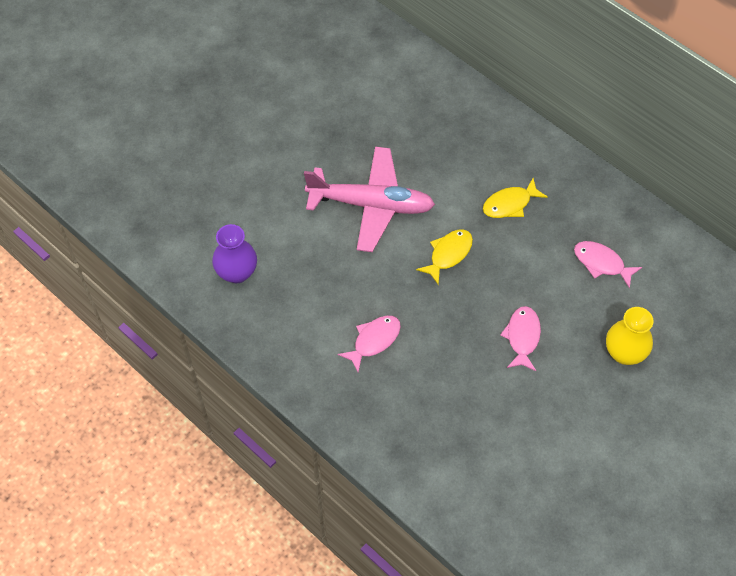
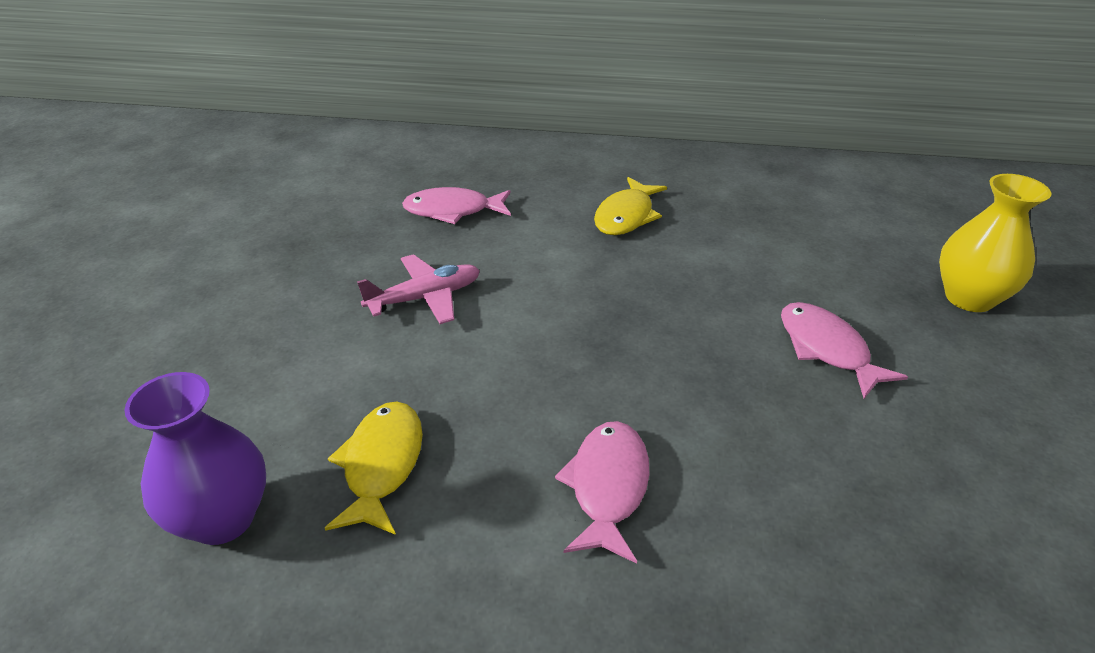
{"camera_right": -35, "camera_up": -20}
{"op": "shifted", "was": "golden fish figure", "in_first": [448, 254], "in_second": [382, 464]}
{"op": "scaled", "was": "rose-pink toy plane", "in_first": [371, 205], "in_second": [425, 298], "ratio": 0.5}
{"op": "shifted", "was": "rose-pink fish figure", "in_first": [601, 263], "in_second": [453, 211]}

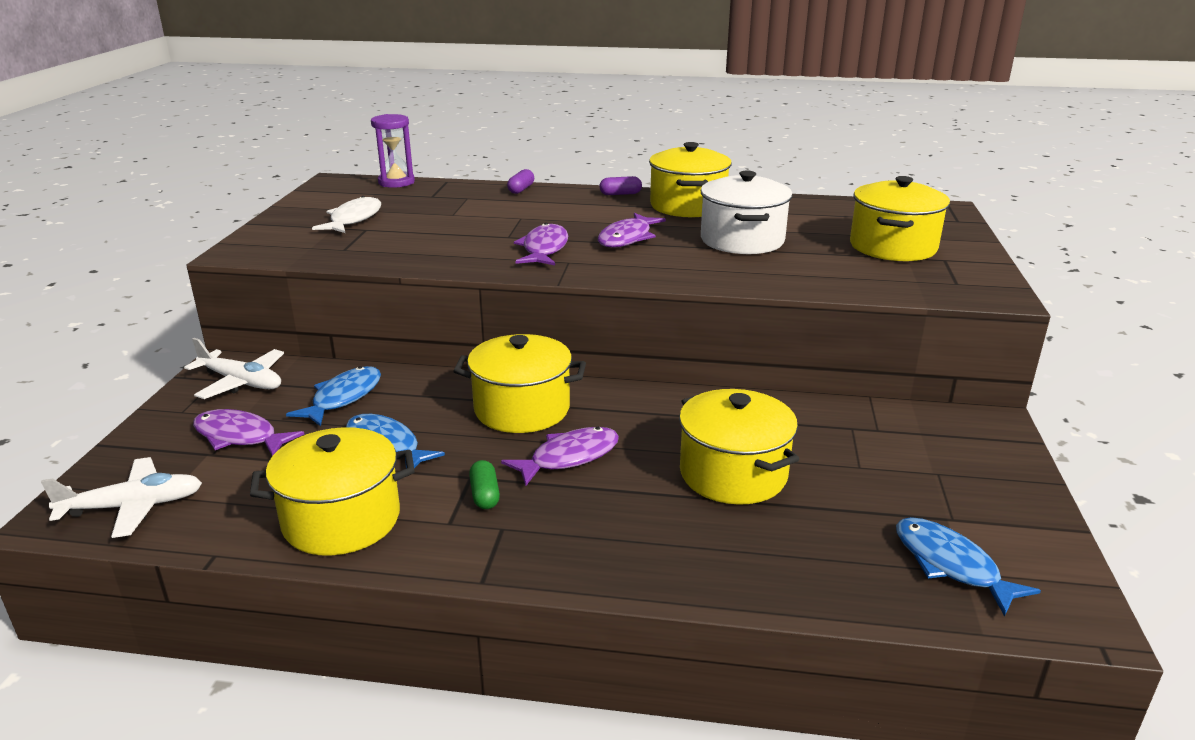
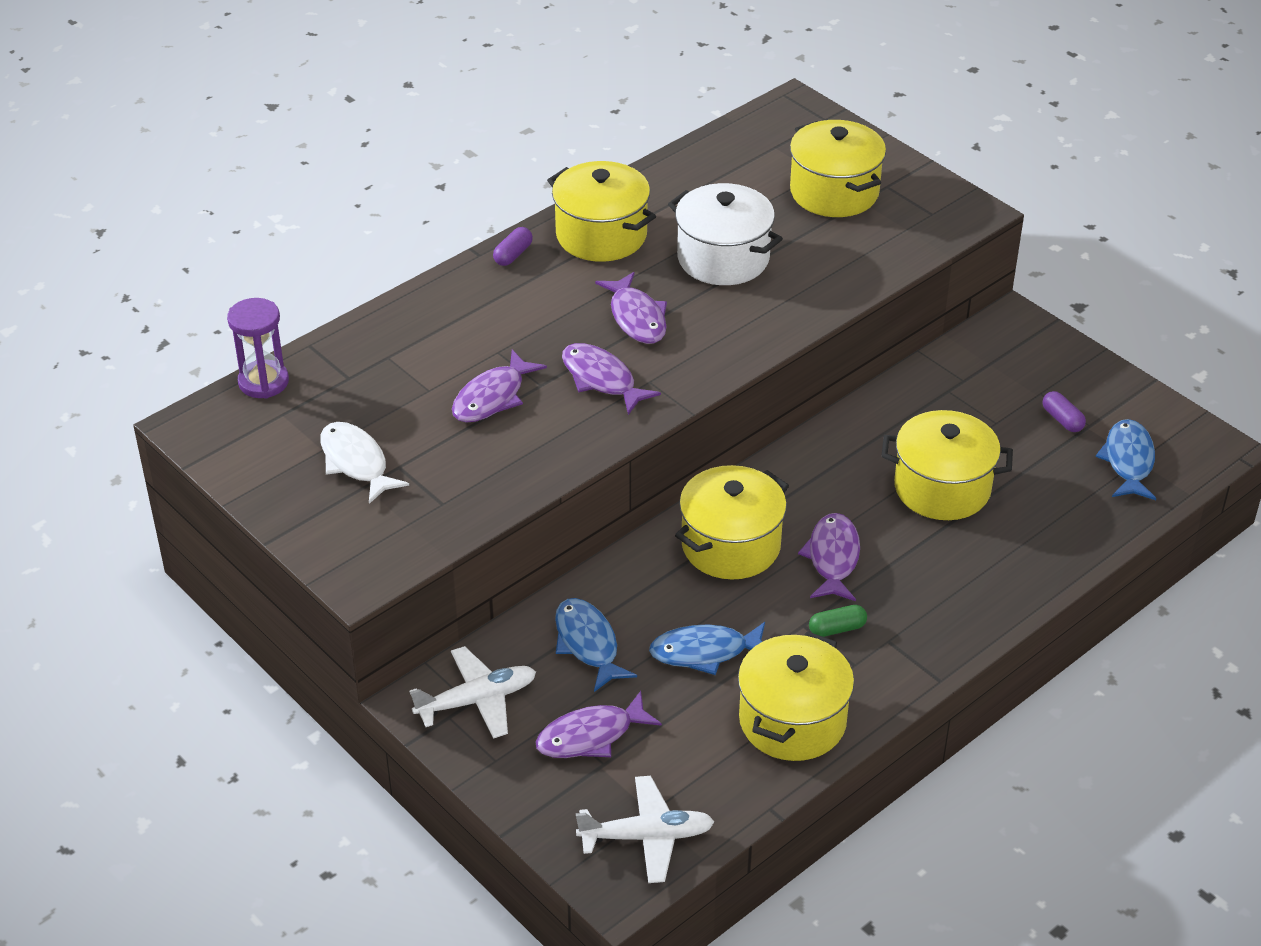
{"camera_right": -50, "camera_up": 15}
{"op": "new", "now": "royal purple fish figure", "in_second": [492, 397]}
{"op": "rotated", "was": "pure white toy plane", "in_first": [133, 506], "in_second": [647, 837], "clockwise": 60}
{"op": "rotated", "was": "emerald capsule", "in_first": [485, 495], "in_second": [837, 628], "clockwise": -45}
{"op": "shifted", "was": "royal purple capsule", "in_first": [521, 189], "in_second": [1062, 419]}
{"op": "rotated", "was": "cobalt fish figure", "in_first": [950, 565], "in_second": [1128, 461], "clockwise": 90}

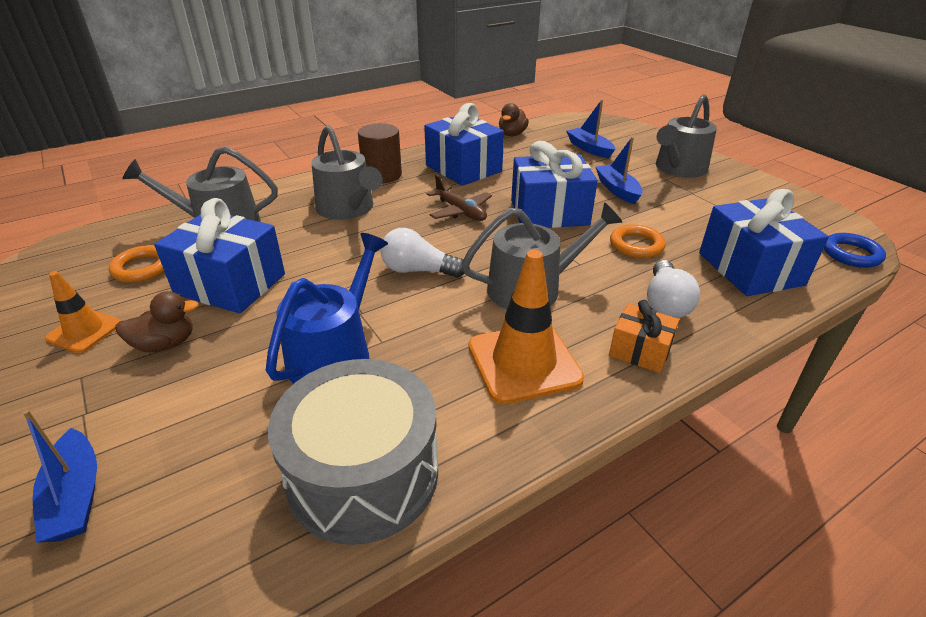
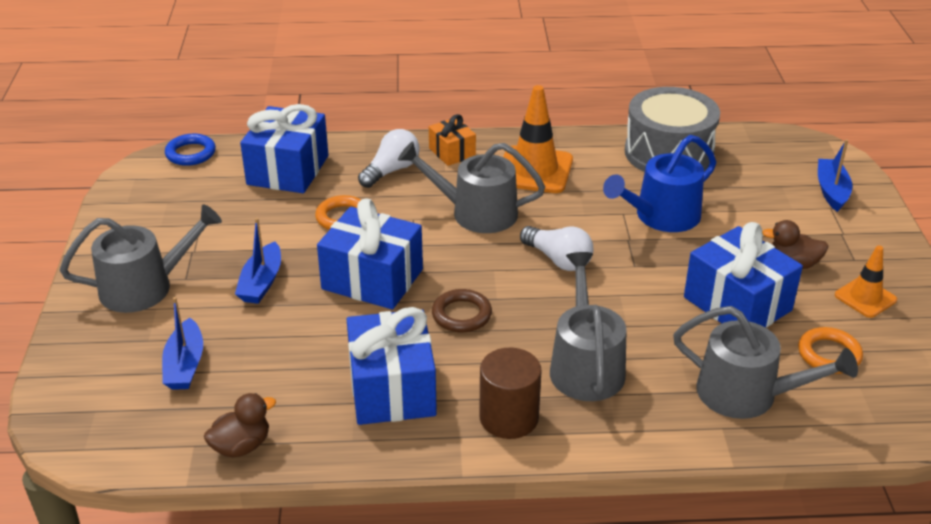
{"camera_right": -150, "camera_up": 0}
{"op": "swapped", "was": "russet toy plane", "now": "russet hoop", "in_first": [460, 211], "in_second": [461, 315]}

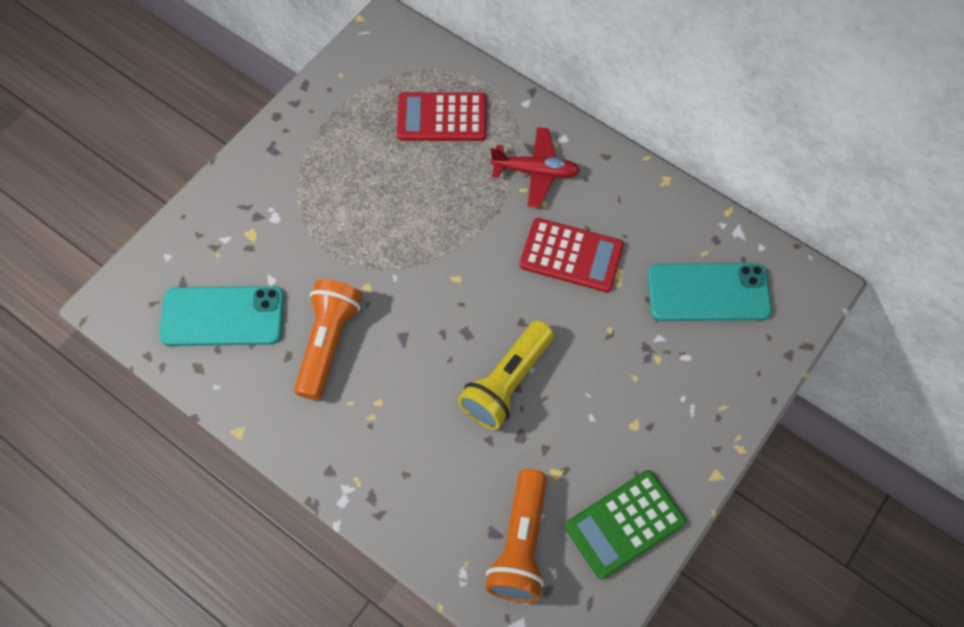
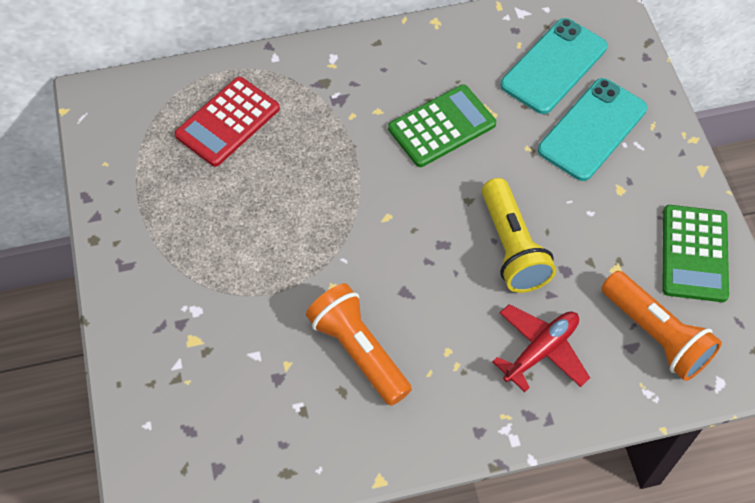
{"camera_right": -50, "camera_up": -5}
{"op": "repainted", "was": "scarlet adding machine", "now": "emerald adding machine", "in_first": [571, 255], "in_second": [442, 126]}
{"op": "shifted", "was": "scarlet toy plane", "in_first": [535, 172], "in_second": [541, 350]}
{"op": "shifted", "was": "aqua phone", "in_first": [223, 317], "in_second": [592, 129]}

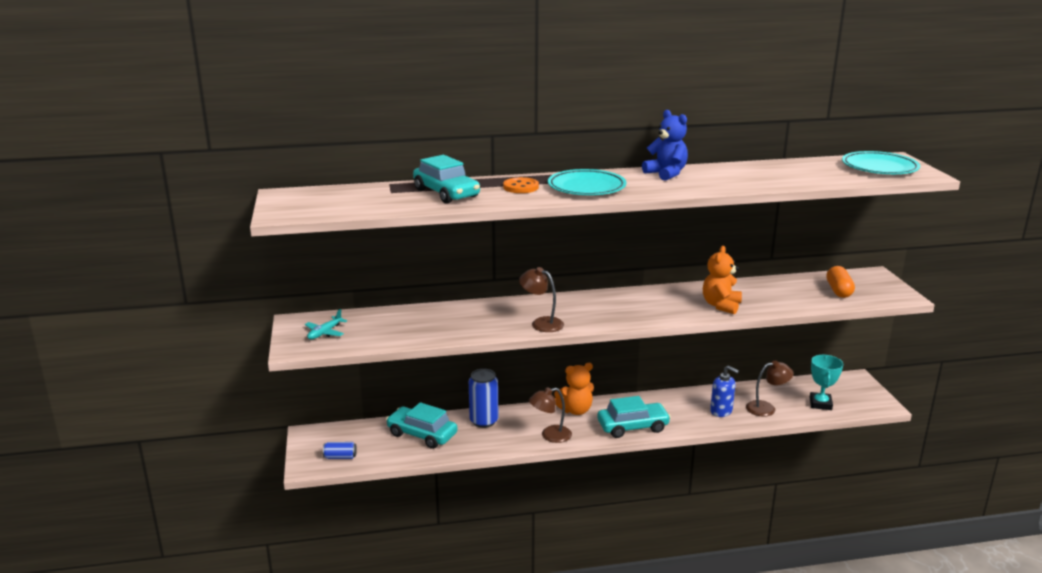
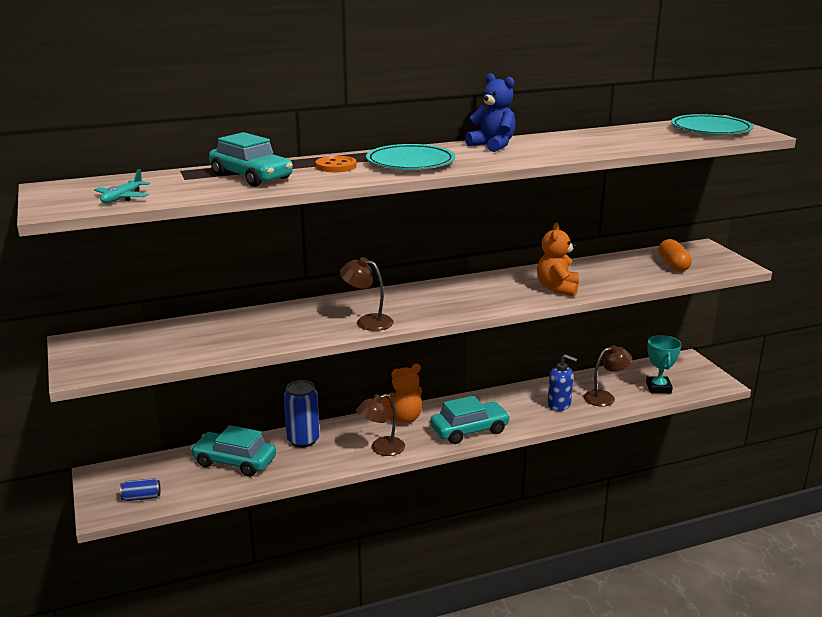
{"camera_right": -10, "camera_up": 0}
{"op": "shifted", "was": "aqua toy plane", "in_first": [325, 333], "in_second": [122, 198]}

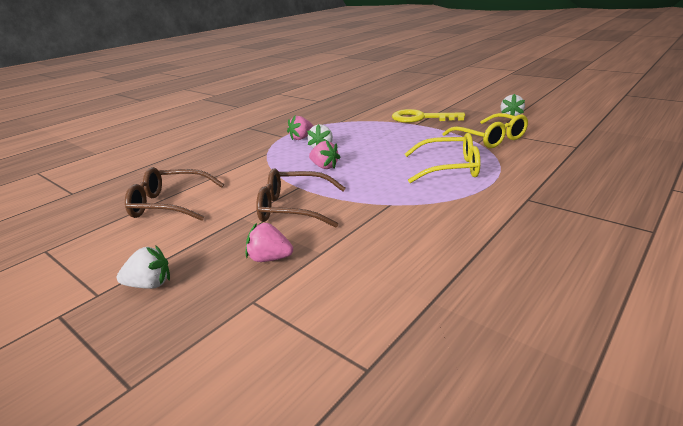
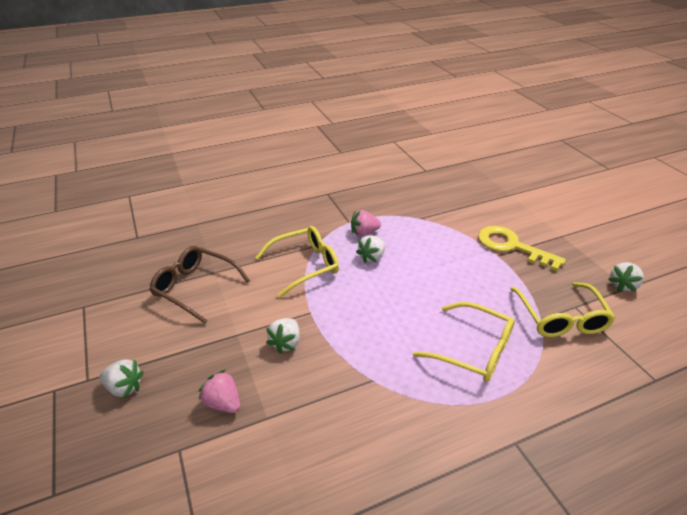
{"camera_right": 25, "camera_up": 10}
{"op": "new", "now": "golden eyeglasses", "in_second": [305, 265]}
{"op": "swapped", "was": "russet eyeglasses", "now": "pure white toy strawberry", "in_first": [294, 208], "in_second": [286, 343]}
{"op": "gone", "was": "rose-pink toy strawberry", "in_first": [324, 167]}

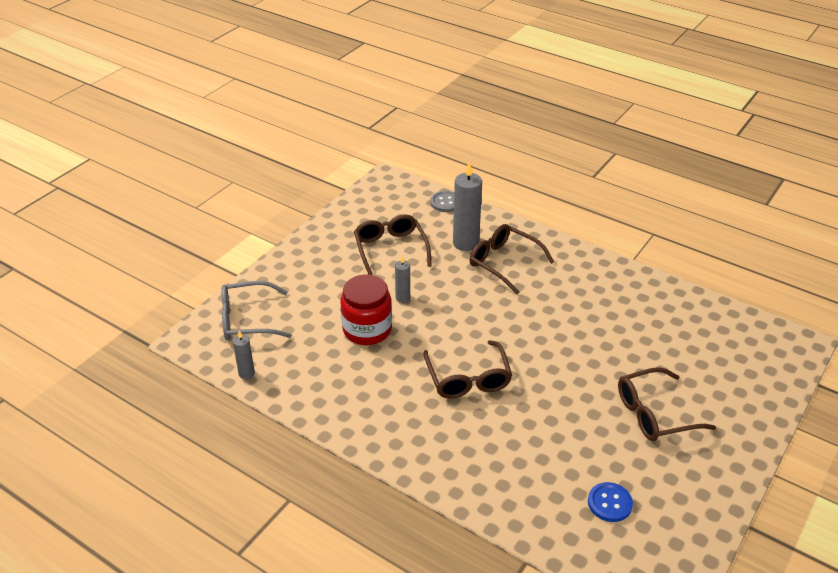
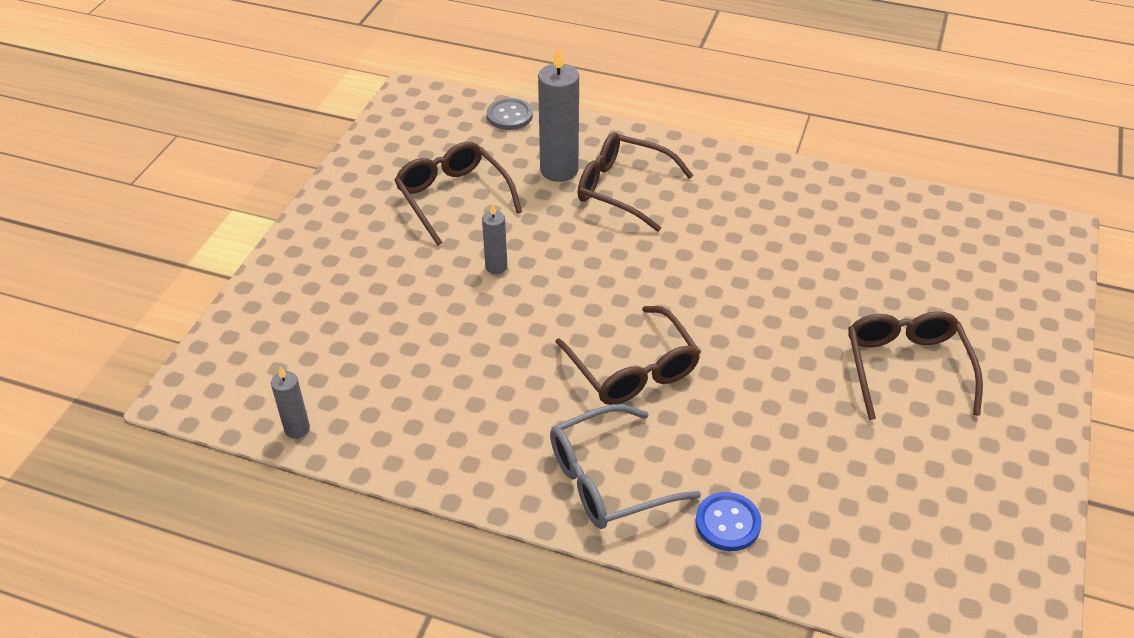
{"camera_right": -15, "camera_up": 5}
{"op": "shifted", "was": "grey eyeglasses", "in_first": [247, 320], "in_second": [607, 480]}
{"op": "shifted", "was": "cobalt sewing button", "in_first": [609, 503], "in_second": [727, 523]}
{"op": "rotated", "was": "russet eyeglasses", "in_first": [654, 414], "in_second": [906, 367], "clockwise": 120}
{"op": "gone", "was": "scarlet preserve jar", "in_first": [367, 330]}

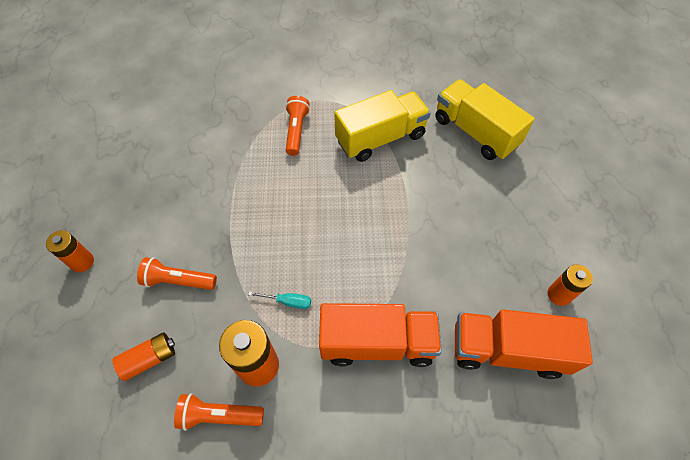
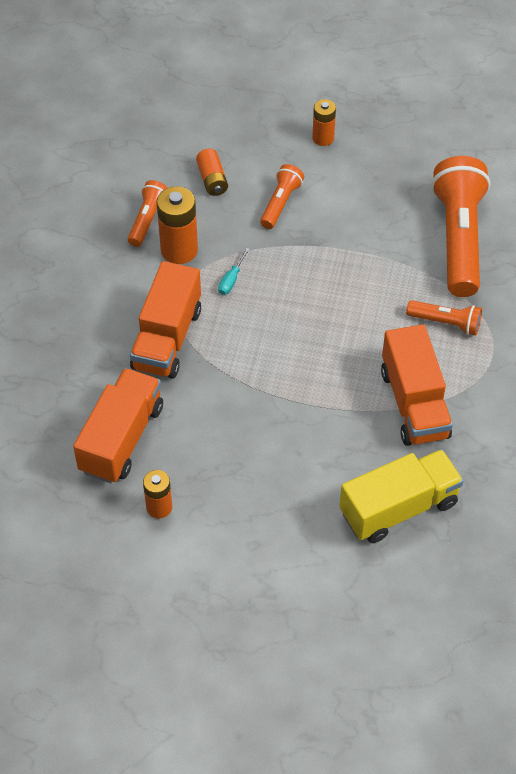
{"camera_right": 105, "camera_up": -5}
{"op": "repainted", "was": "golden truck", "now": "orange truck", "in_first": [380, 138], "in_second": [414, 403]}
{"op": "new", "now": "orange pocket torch", "in_second": [458, 239]}

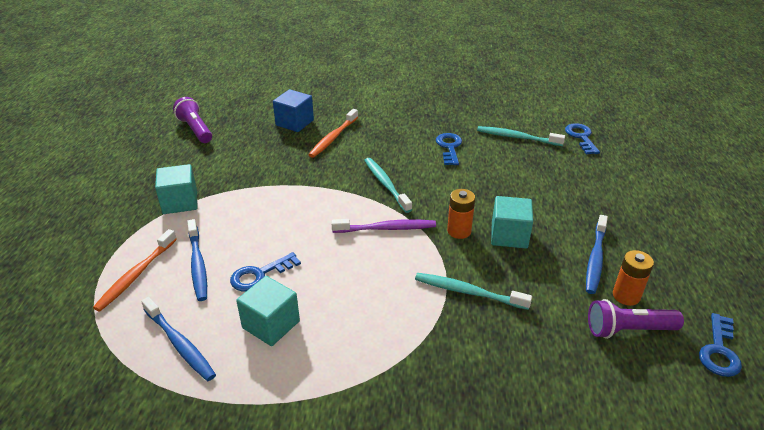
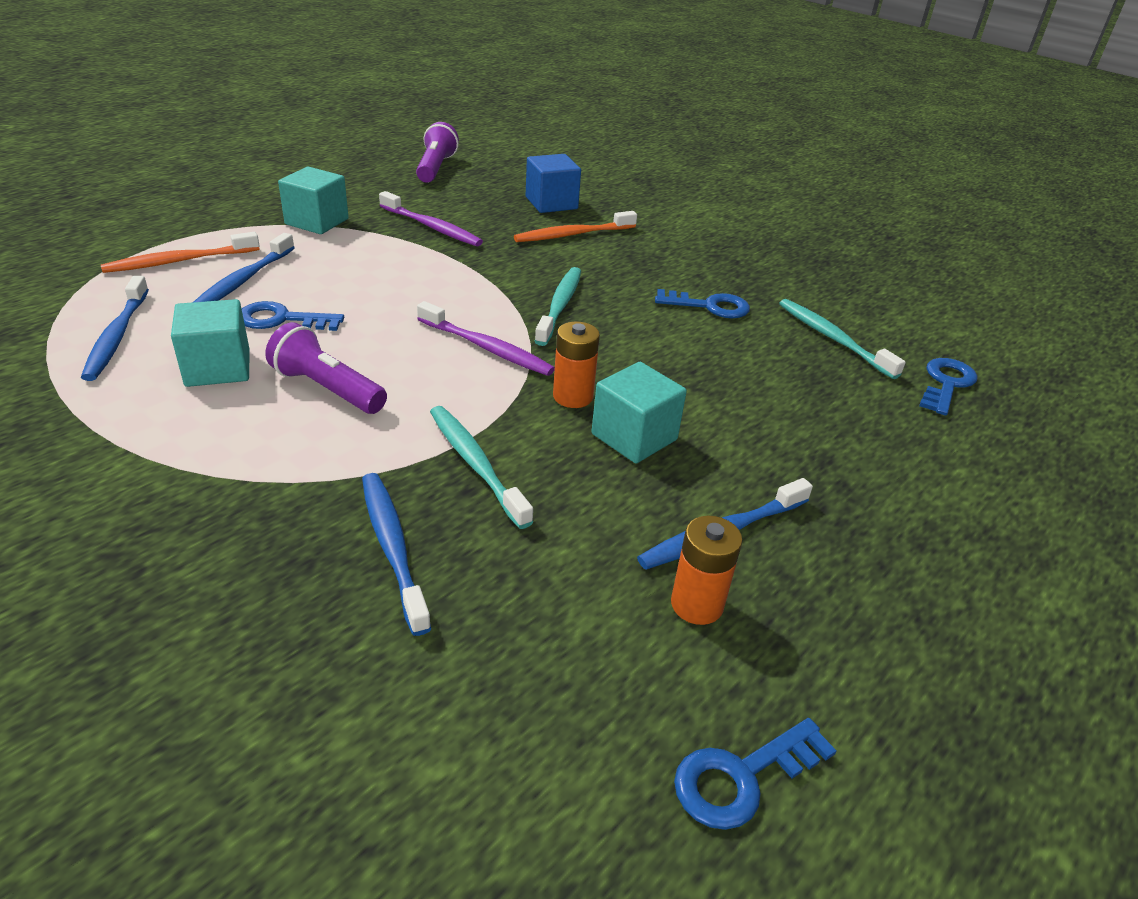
{"camera_right": 35, "camera_up": 0}
{"op": "shifted", "was": "royal purple pocket torch", "in_first": [628, 330], "in_second": [327, 389]}
{"op": "new", "now": "cobalt dental brush", "in_second": [393, 548]}
{"op": "new", "now": "royal purple dental brush", "in_second": [431, 227]}
{"op": "rotated", "was": "cobalt latchkey", "in_first": [449, 147], "in_second": [709, 306], "clockwise": 60}

